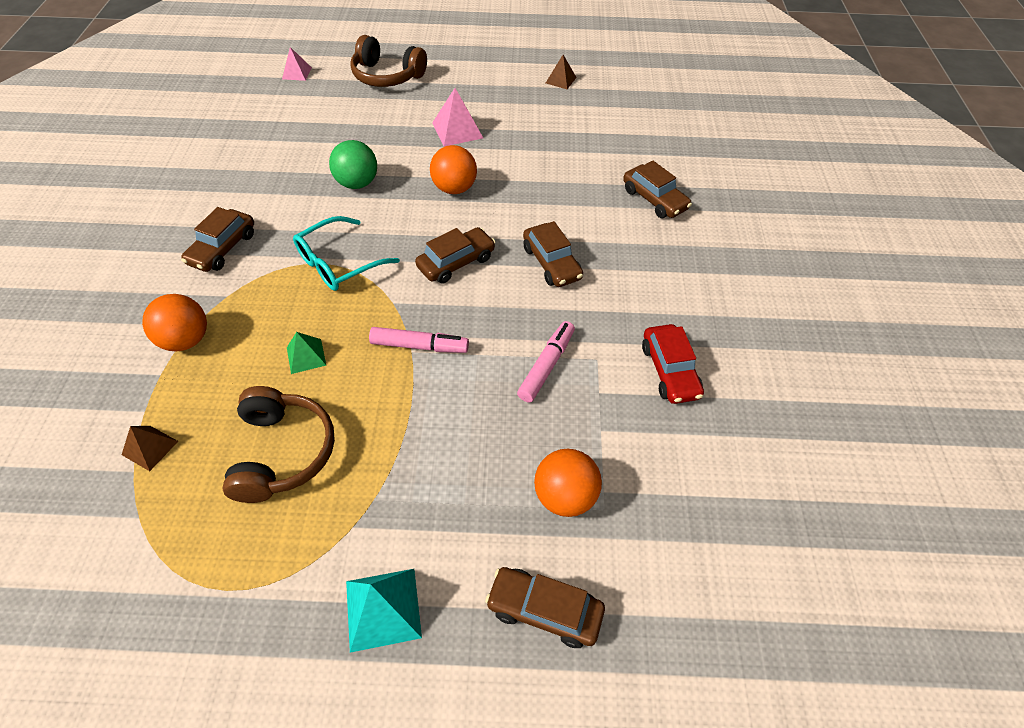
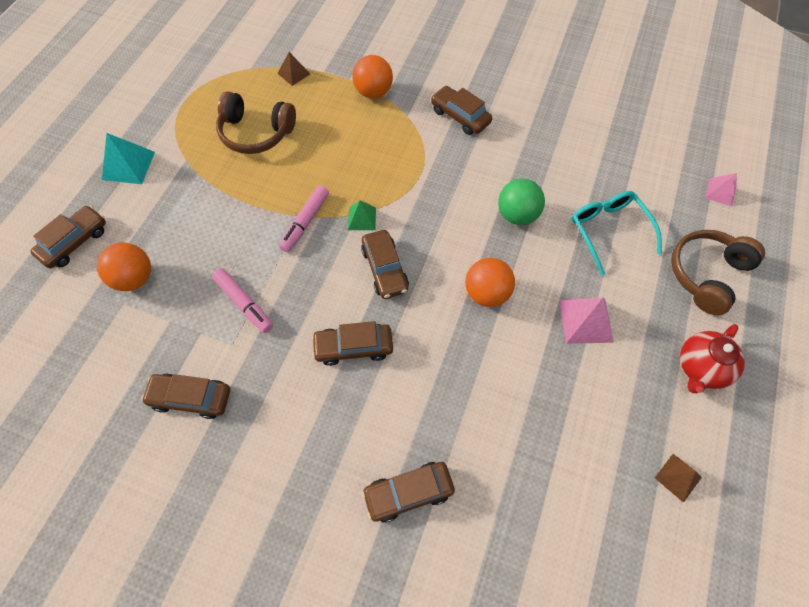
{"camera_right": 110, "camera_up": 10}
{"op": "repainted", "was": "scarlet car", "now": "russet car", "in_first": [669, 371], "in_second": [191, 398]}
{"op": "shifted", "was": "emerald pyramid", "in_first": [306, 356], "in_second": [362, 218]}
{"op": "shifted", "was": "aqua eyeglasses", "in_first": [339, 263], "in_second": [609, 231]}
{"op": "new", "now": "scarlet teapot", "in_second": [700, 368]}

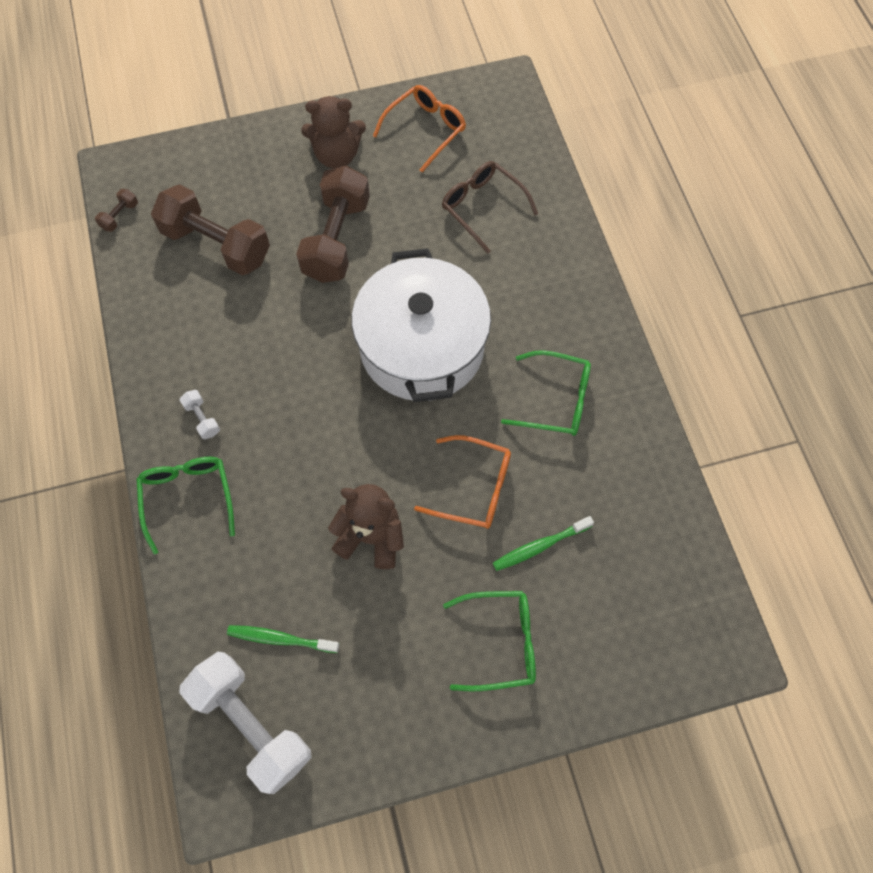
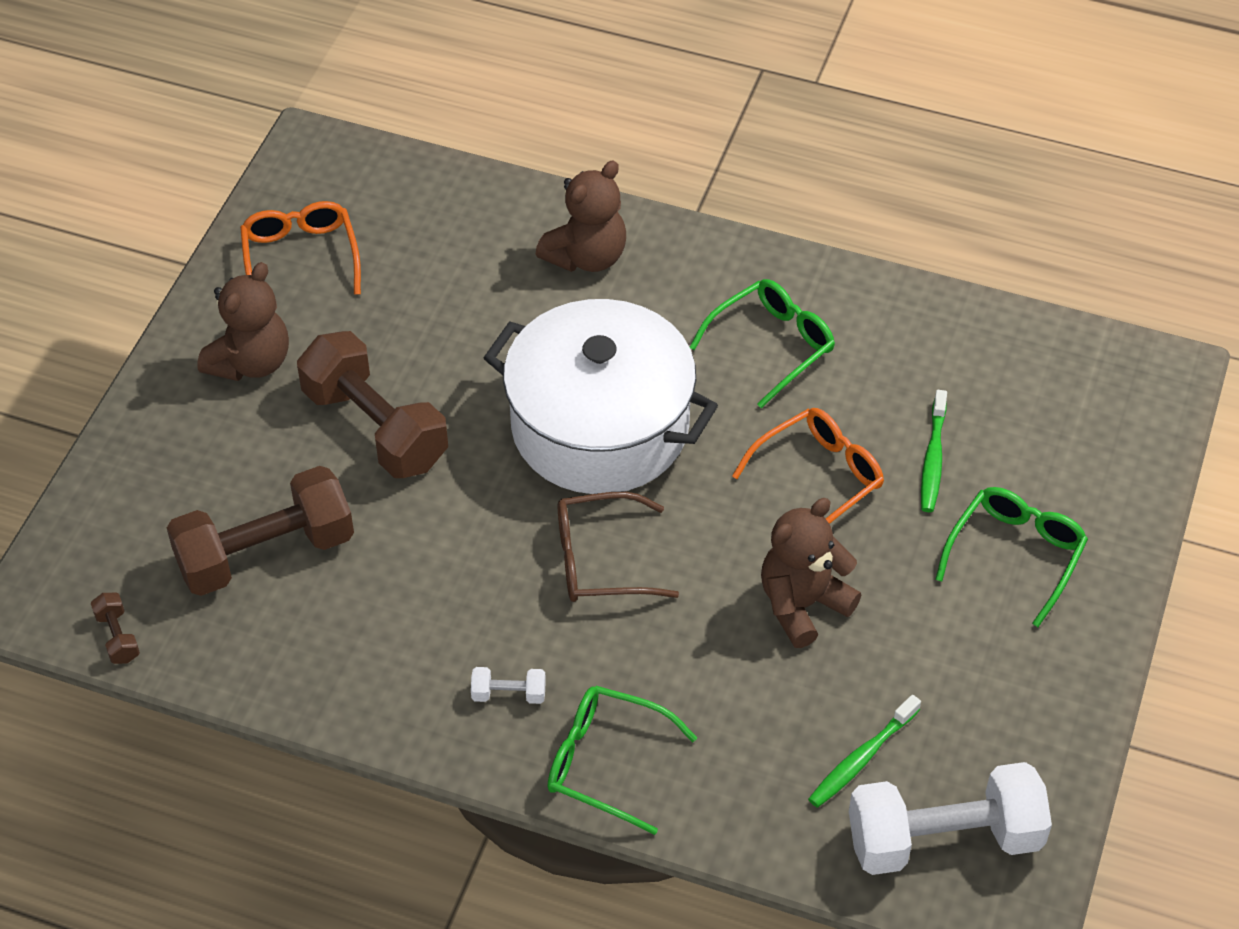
{"camera_right": -55, "camera_up": -15}
{"op": "new", "now": "russet teddy", "in_second": [586, 256]}
{"op": "shifted", "was": "russet eyeglasses", "in_first": [482, 207], "in_second": [600, 560]}

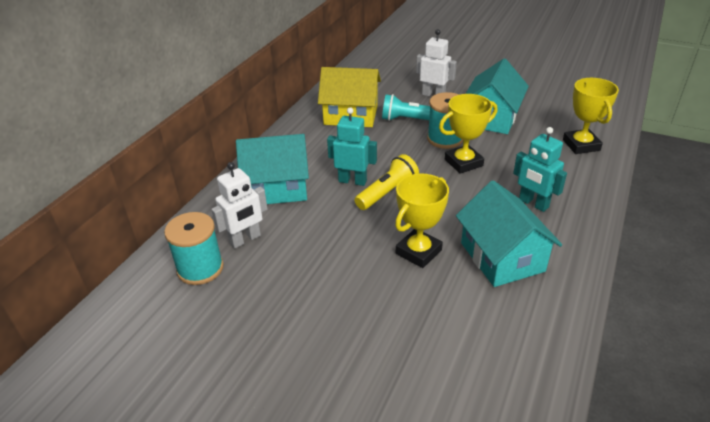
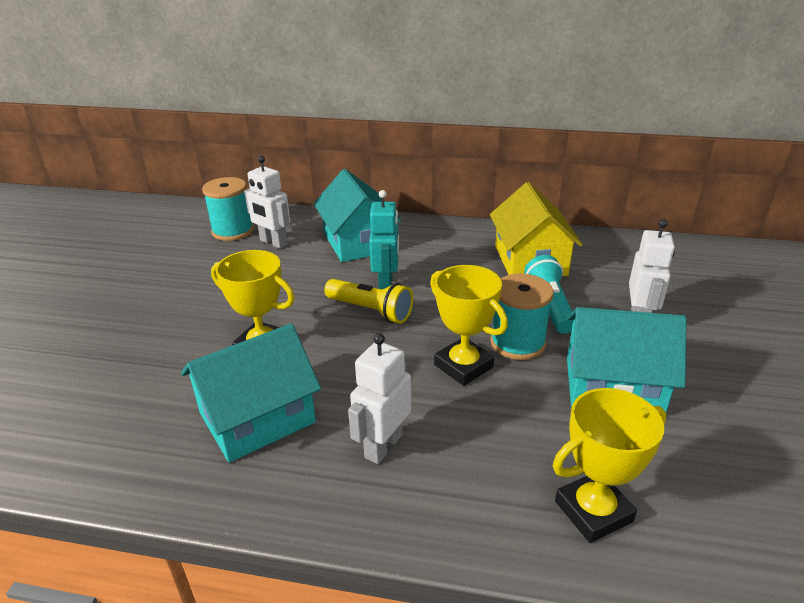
{"camera_right": 75, "camera_up": -5}
{"op": "repainted", "was": "aqua robot", "now": "pure white robot", "in_first": [533, 203], "in_second": [383, 446]}

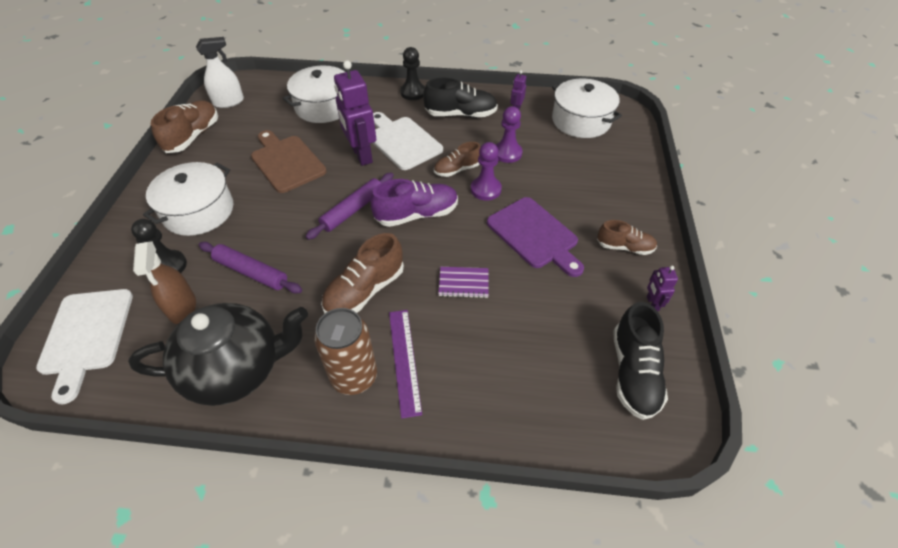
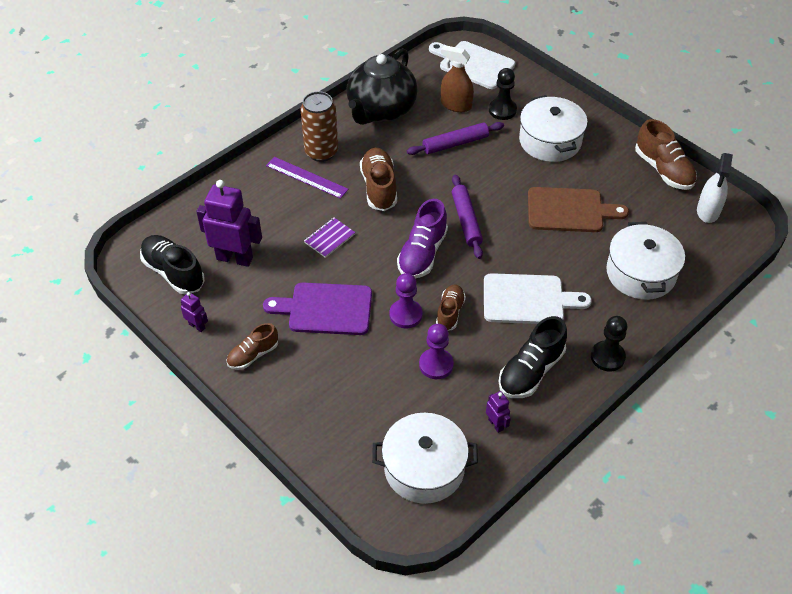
{"camera_right": 130, "camera_up": 0}
{"op": "shifted", "was": "royal purple robot", "in_first": [361, 155], "in_second": [235, 258]}

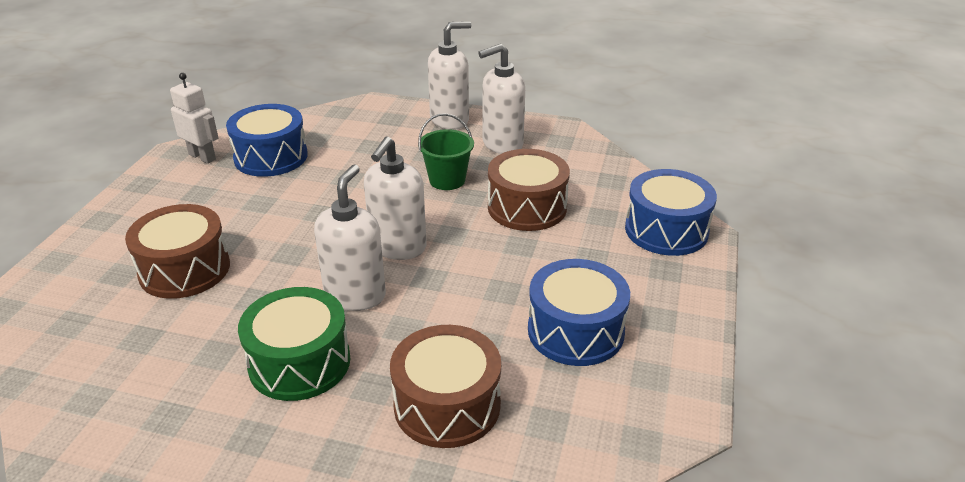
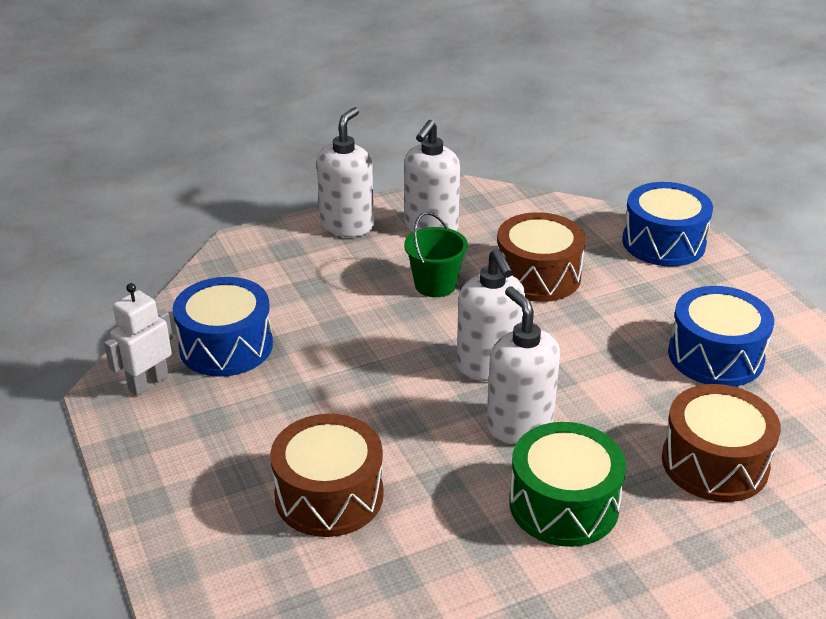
{"camera_right": -40, "camera_up": 0}
{"op": "rotated", "was": "pure white robot", "in_first": [202, 157], "in_second": [148, 383], "clockwise": -45}

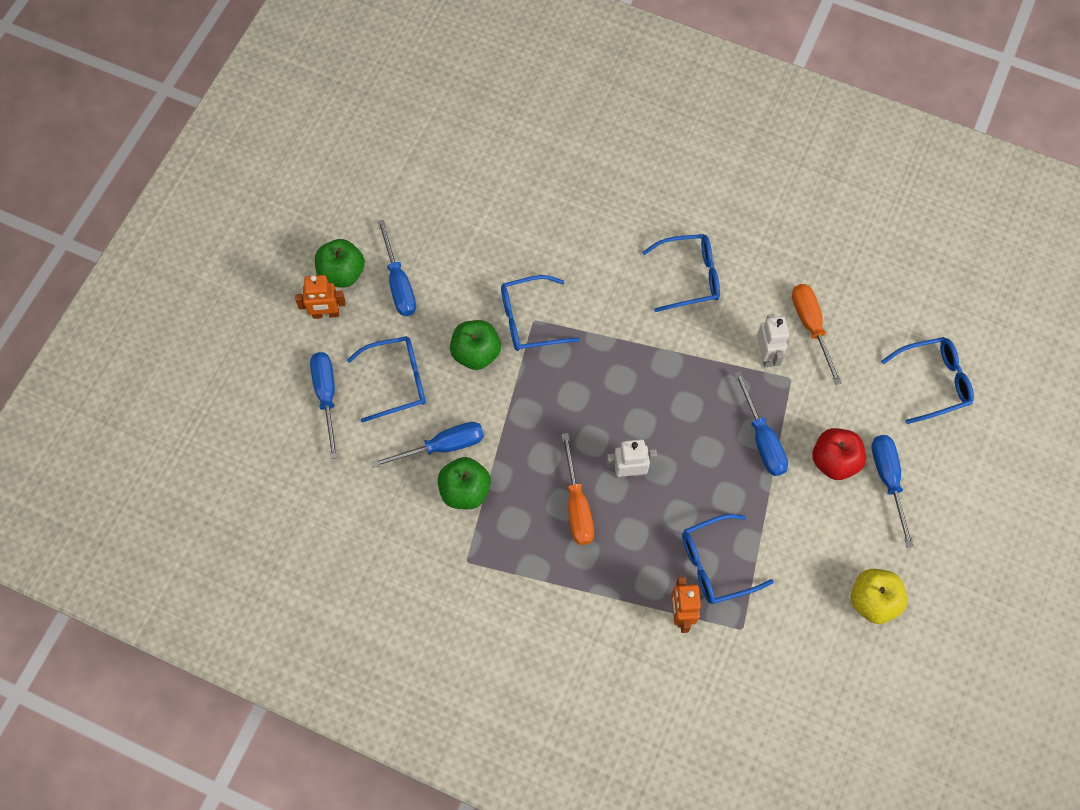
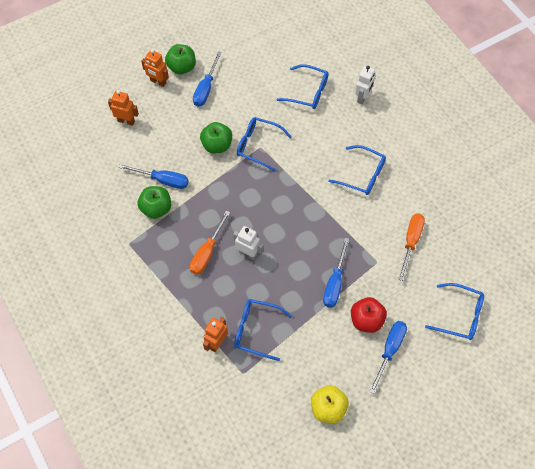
{"camera_right": 35, "camera_up": -5}
{"op": "swapped", "was": "cobalt hand screwdriver", "now": "orange robot", "in_first": [326, 396], "in_second": [126, 121]}
{"op": "shifted", "was": "cobalt eyeglasses", "in_first": [397, 381], "in_second": [308, 92]}
{"op": "shifted", "was": "pure white robot", "in_first": [766, 355], "in_second": [363, 98]}

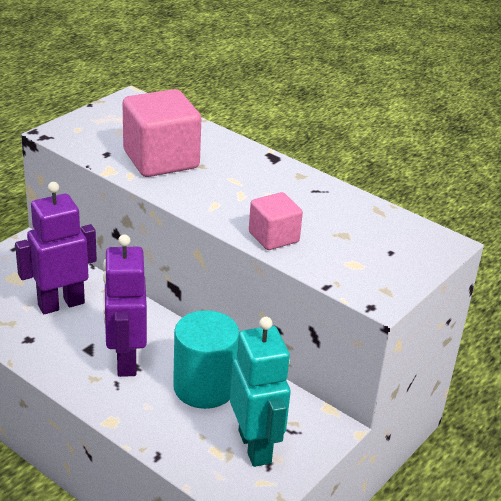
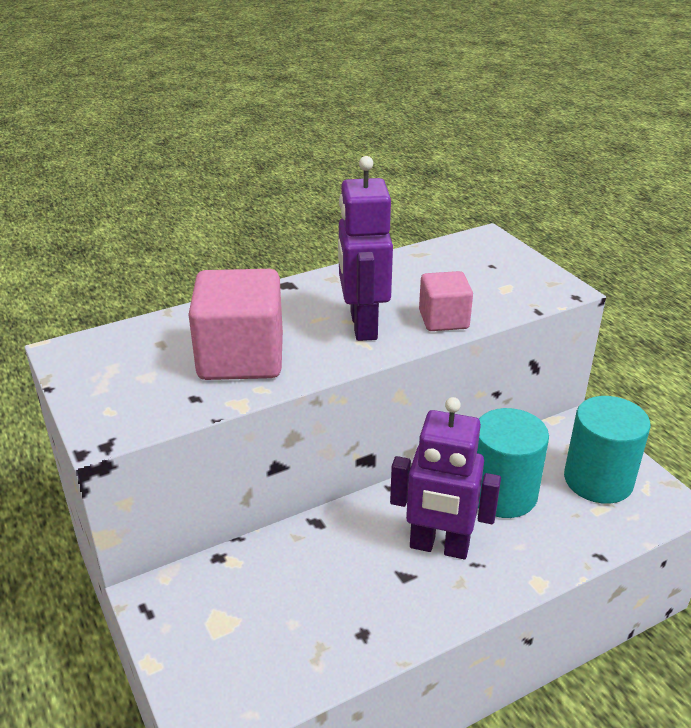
{"camera_right": -65, "camera_up": 0}
{"op": "shifted", "was": "royal purple robot", "in_first": [61, 304], "in_second": [362, 326]}
{"op": "swapped", "was": "aqua robot", "now": "aqua cylinder shape", "in_first": [255, 447], "in_second": [598, 480]}

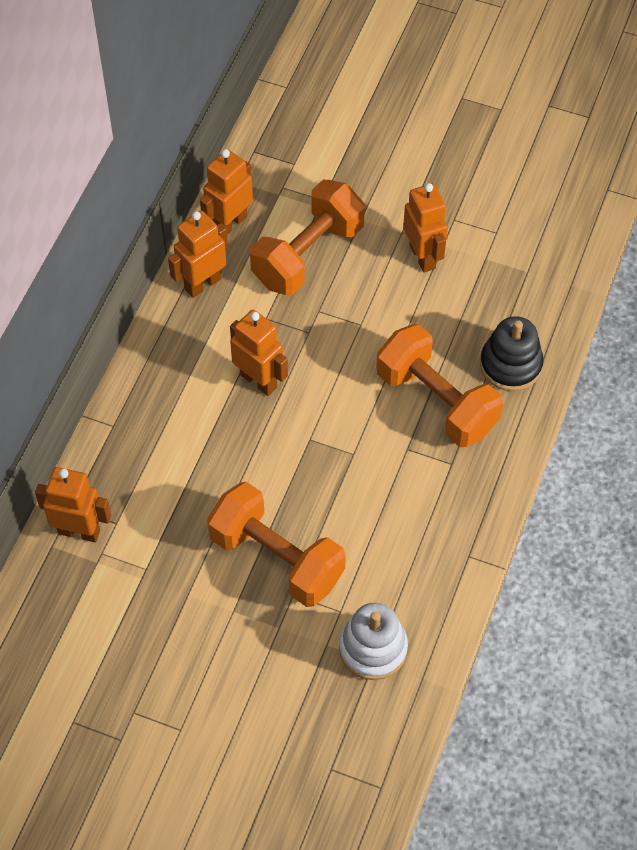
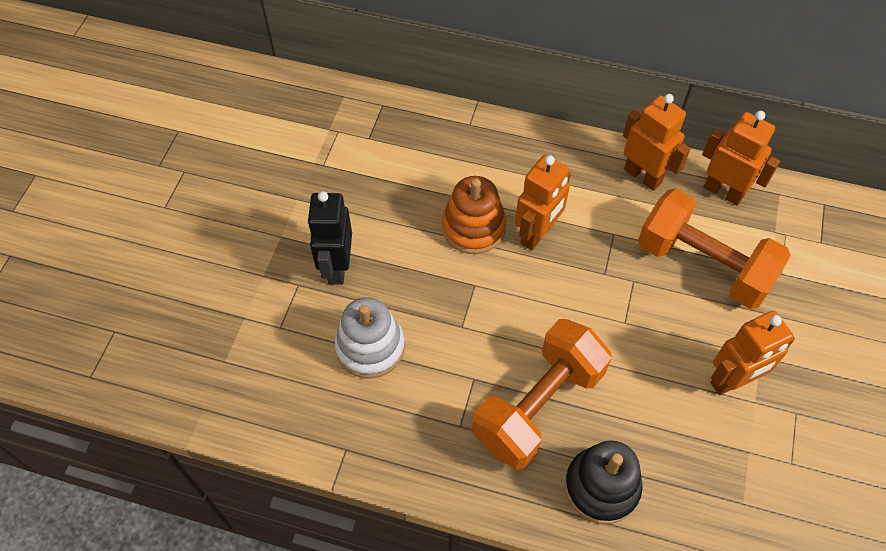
{"camera_right": 85, "camera_up": 0}
{"op": "swapped", "was": "orange dumbbell", "now": "black robot", "in_first": [277, 558], "in_second": [337, 267]}
{"op": "shifted", "was": "pure white ring stacker", "in_first": [373, 648], "in_second": [370, 347]}
{"op": "new", "now": "orange ring stacker", "in_second": [473, 227]}
{"op": "gone", "was": "orange robot", "in_first": [79, 531]}

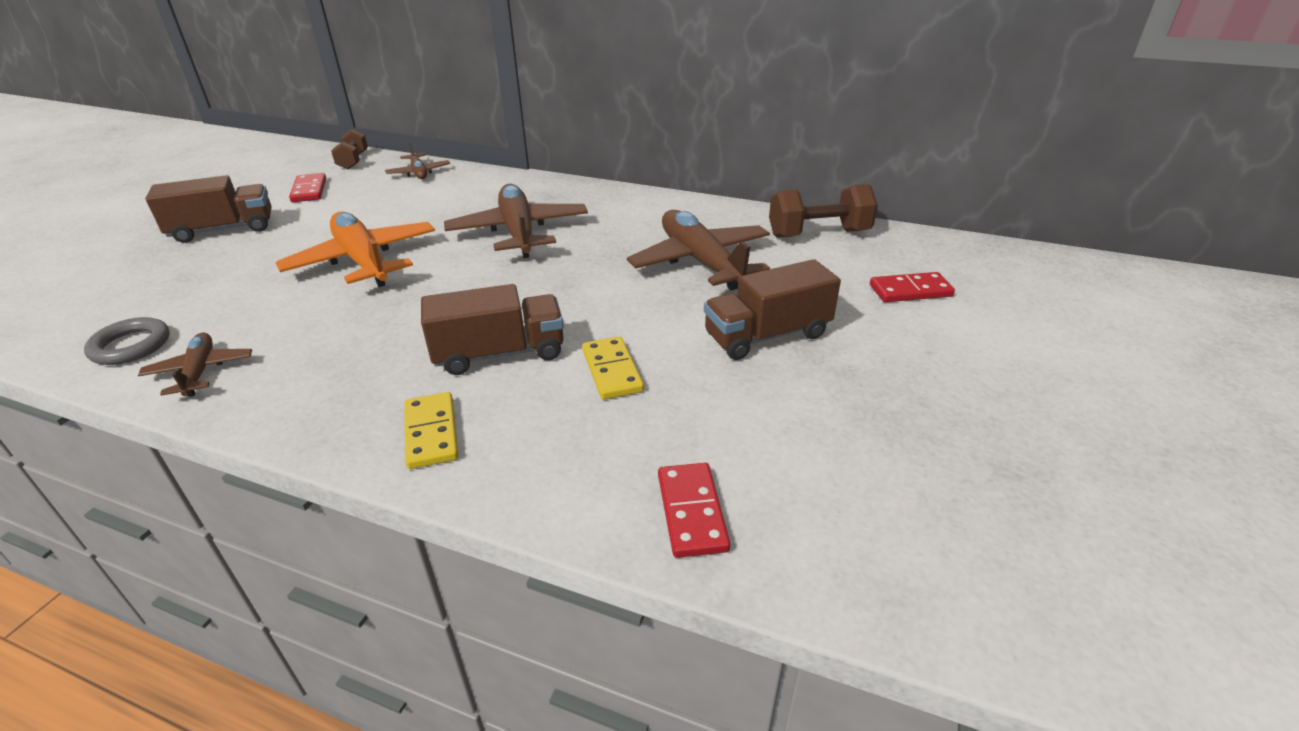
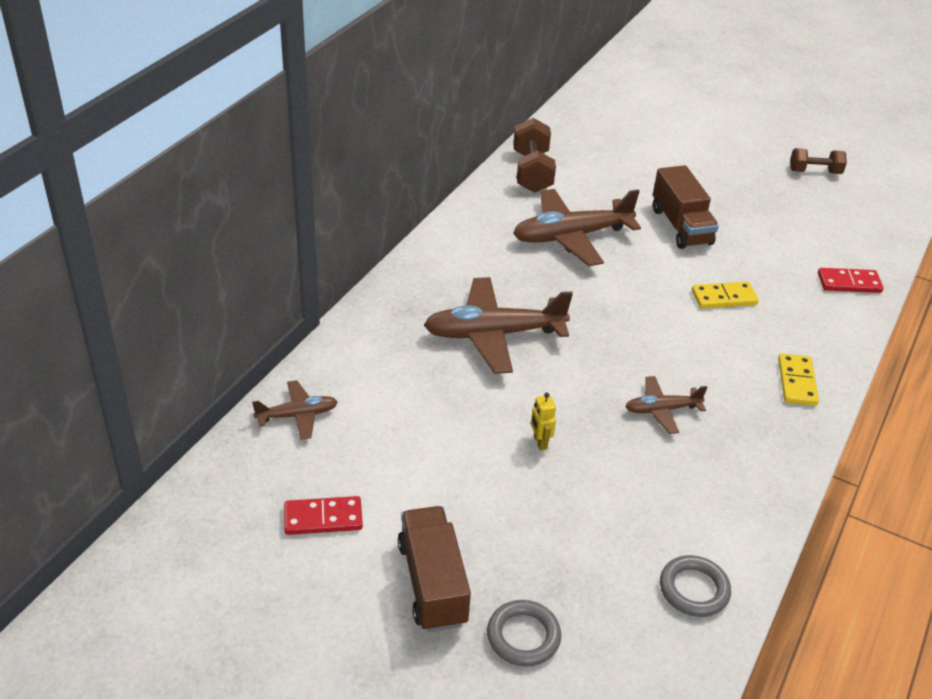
{"camera_right": -85, "camera_up": 5}
{"op": "new", "now": "grey hoop", "in_second": [523, 636]}
{"op": "swapped", "was": "orange toy plane", "now": "golden robot", "in_first": [363, 261], "in_second": [540, 442]}
{"op": "shifted", "was": "russet toy plane", "in_first": [200, 372], "in_second": [662, 410]}
{"op": "rotated", "was": "golden domino tile", "in_first": [431, 433], "in_second": [797, 382], "clockwise": -75}
{"op": "shifted", "was": "russet dumbbell", "in_first": [353, 161], "in_second": [814, 172]}
{"op": "gone", "was": "russet truck", "in_first": [499, 353]}
{"op": "gone", "was": "scarlet domino tile", "in_first": [910, 291]}

